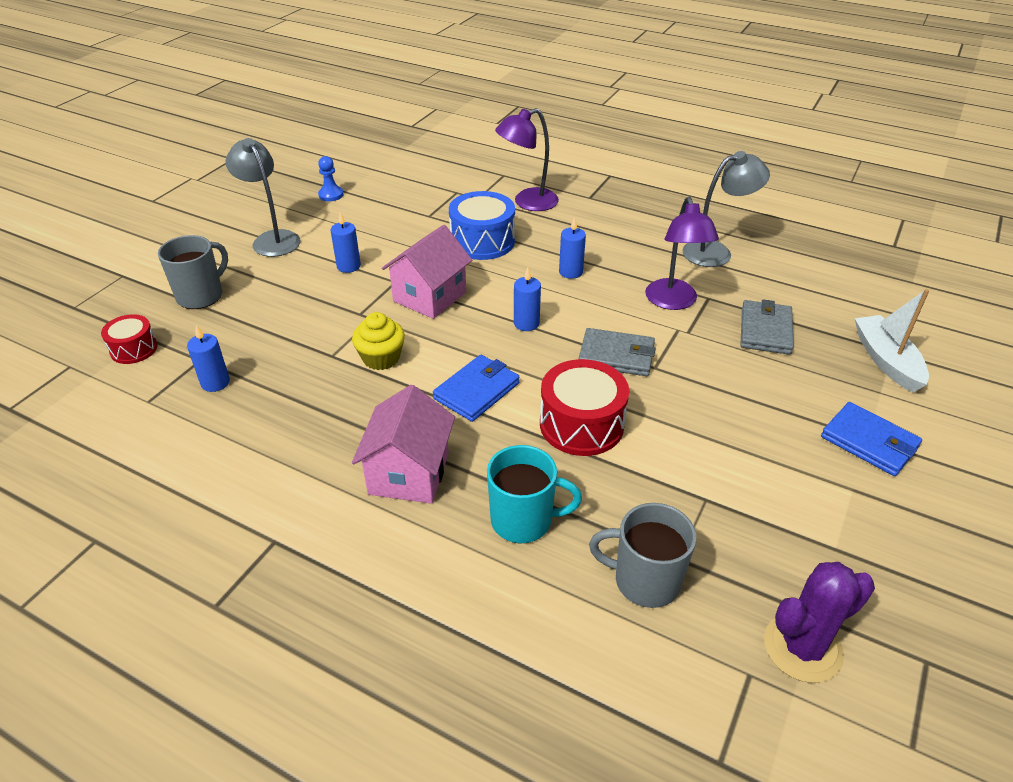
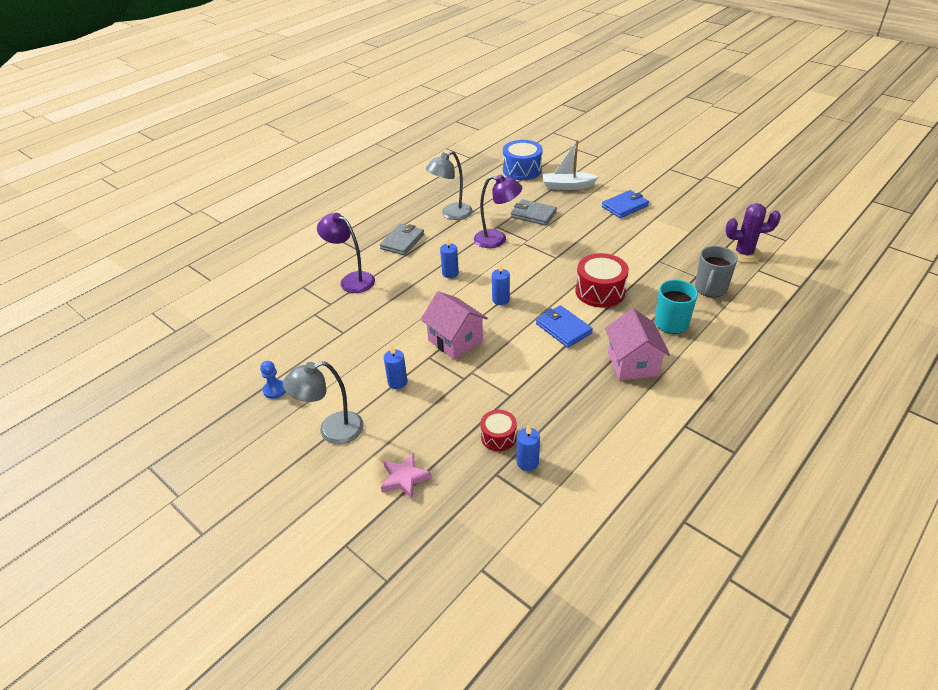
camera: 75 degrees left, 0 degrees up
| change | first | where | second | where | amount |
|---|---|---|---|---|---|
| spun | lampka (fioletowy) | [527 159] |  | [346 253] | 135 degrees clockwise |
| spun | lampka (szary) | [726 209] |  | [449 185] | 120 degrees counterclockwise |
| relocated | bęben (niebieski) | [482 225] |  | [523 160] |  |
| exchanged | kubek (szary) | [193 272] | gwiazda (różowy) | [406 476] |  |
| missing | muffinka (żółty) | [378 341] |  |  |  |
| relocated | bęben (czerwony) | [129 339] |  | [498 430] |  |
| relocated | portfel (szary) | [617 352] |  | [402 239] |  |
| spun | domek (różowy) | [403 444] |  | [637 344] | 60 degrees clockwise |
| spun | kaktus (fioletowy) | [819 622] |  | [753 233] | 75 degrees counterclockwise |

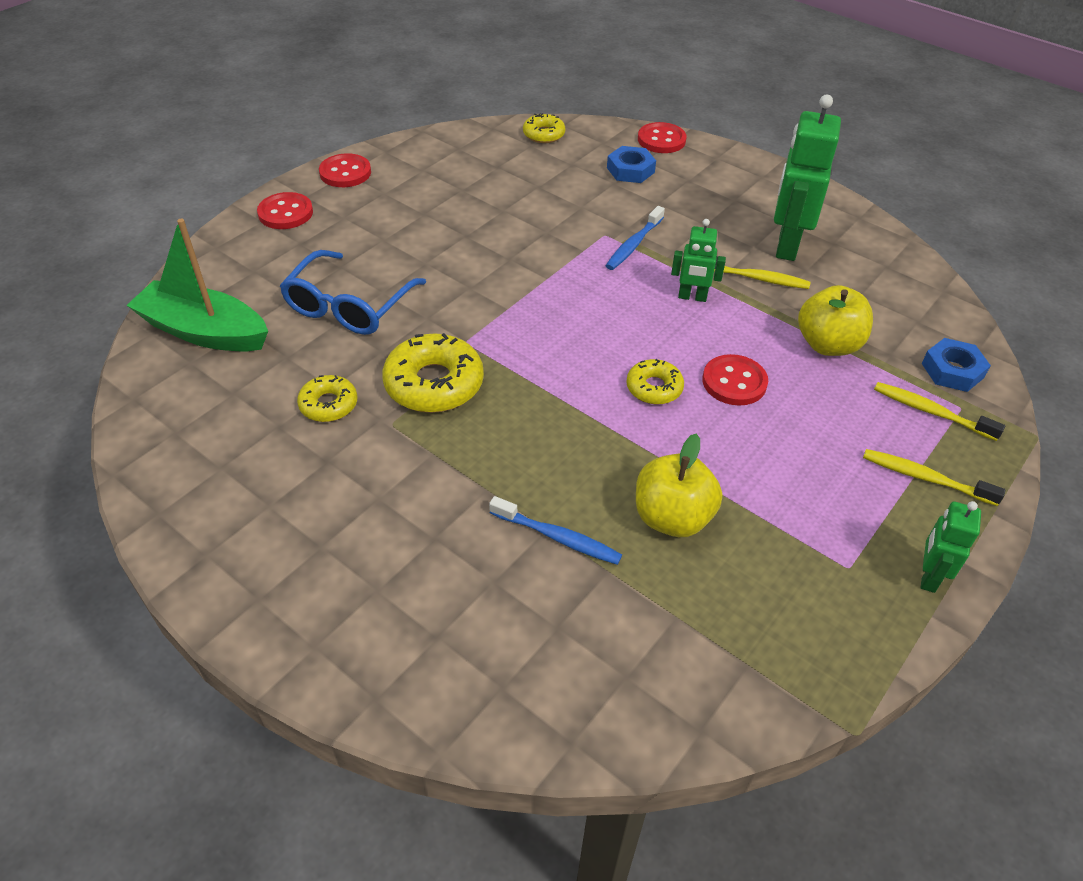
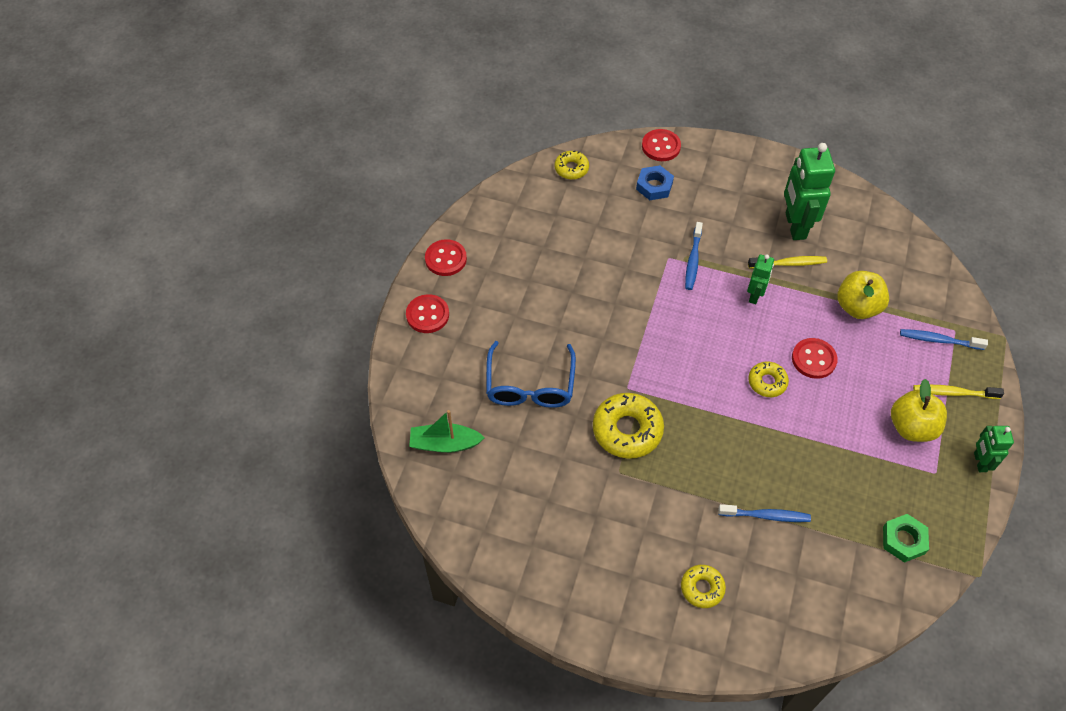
camera: 20 degrees left, 10 degrees up
| change | first | where | second | where | amount |
|---|---|---|---|---|---|
| size | łódka (zielony) | [197 285] |  | [447 431] | x0.67 |
| spun | robot (zielony) | [698 260] |  | [760 279] | 60 degrees counterclockwise |
| missing | nakrętka (niebieski) | [956 365] |  |  |  |
| relocated | donut (żółty) | [327 398] |  | [703 586] |  |
| colour | szczoteczka do zębów (żółty) | [939 411] | szczoteczka do zębów (niebieski) | [944 339] |  |
| relocated | jabłko (żółty) | [679 485] |  | [919 410] |  |
| appeared |  |  | nakrętka (zielony) | [906 538] |  |

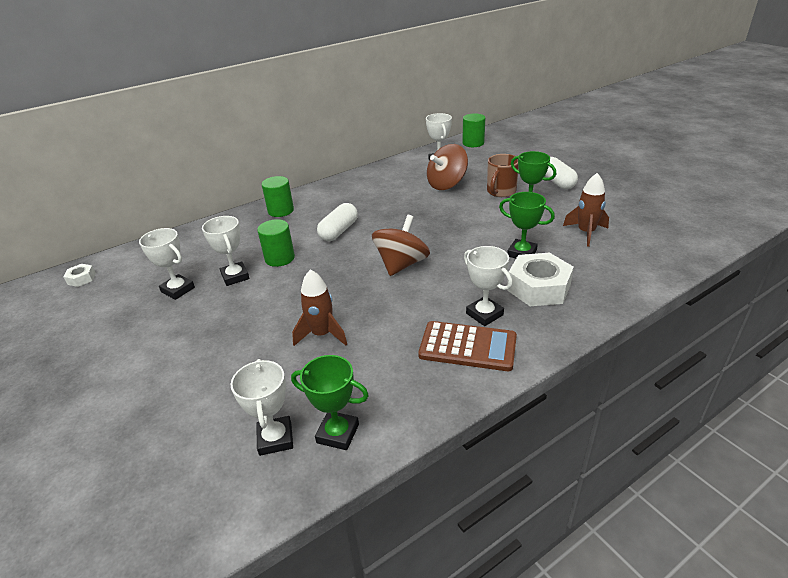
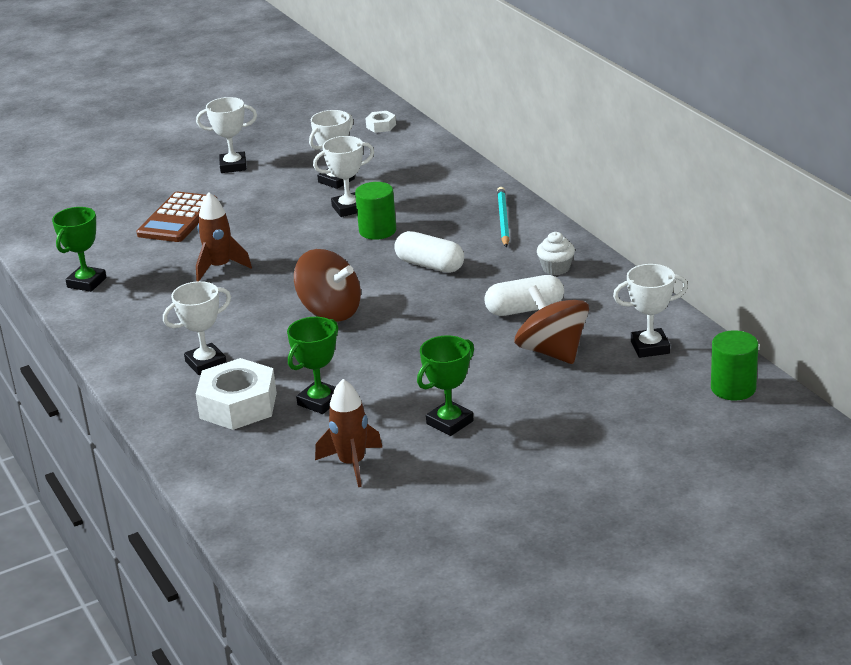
camera: 95 degrees right, 5 degrees down
| change | first | where | second | where | amount |
|---|---|---|---|---|---|
| missing | kubek (brązowy) | [503 175] |  |  |  |
| relocated | kapsułka (biały) | [561 173] |  | [524 295] |  |
| exchanged | walec (zielony) | [278 196] | ołówek (turkusowy) | [503 217] |  |
| relocated | kalkulator (brązowy) | [467 346] |  | [176 217] |  |
| relocated | puchar (biały) | [261 407] |  | [226 135] |  |
| appeared |  |  | muffinka (biały) | [556 253] |  |

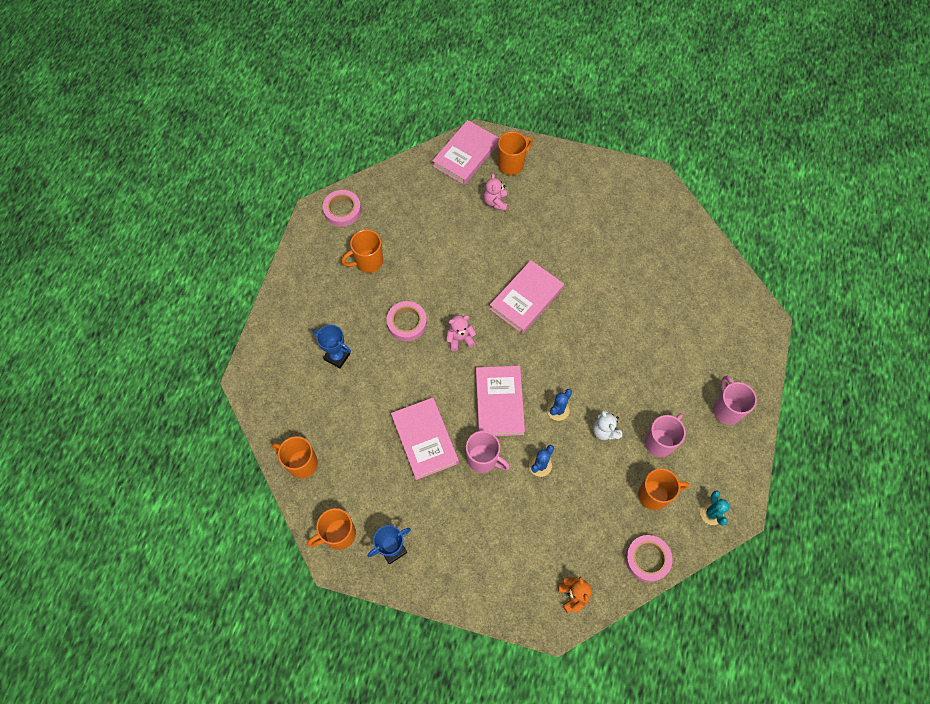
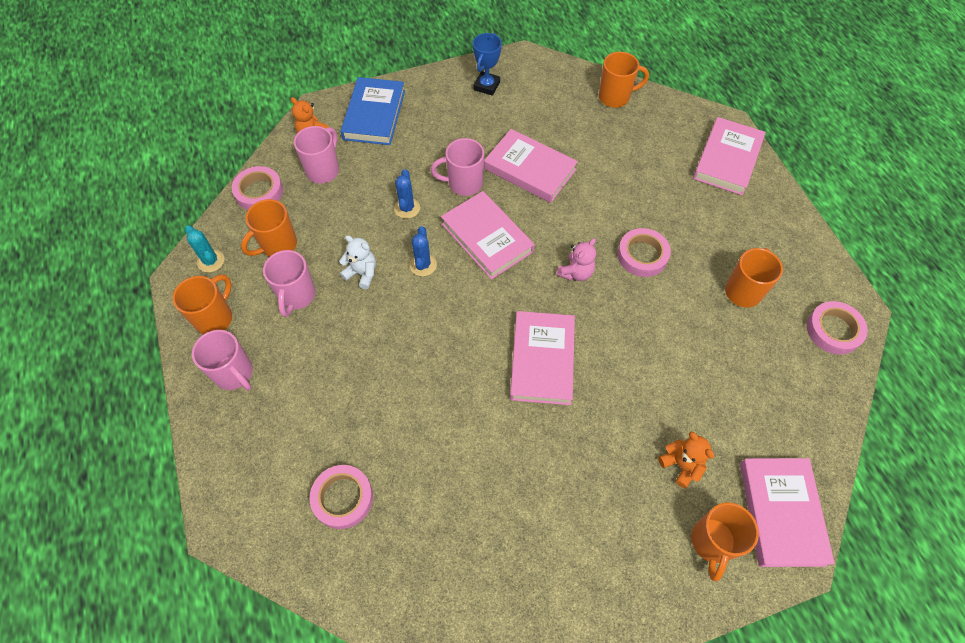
camera: 145 degrees right, 5 degrees down
| change | first | where | second | where | amount |
|---|---|---|---|---|---|
| colour | miś (różowy) | [495 192] | miś (pomarańczowy) | [686 460] |  |
| missing | puchar (niebieski) | [332 346] |  |  |  |
| relocated | kubek (pomarańczowy) | [331 529] |  | [202 305] |  |
| appeared |  |  | książka (niebieski) | [372 111] |  |
| appeared |  |  | książka (różowy) | [729 156] |  |
| appeared |  |  | kubek (różowy) | [316 155] |  |
| appeared |  |  | taśma klejąca (różowy) | [341 497] |  |

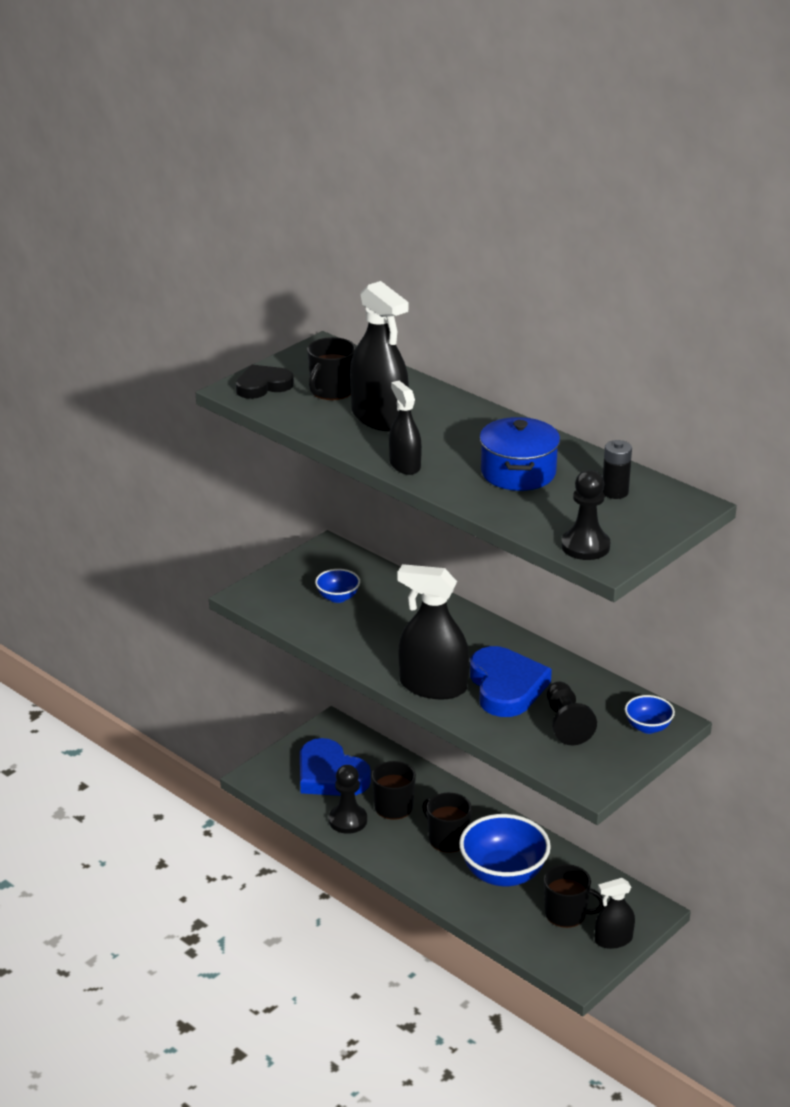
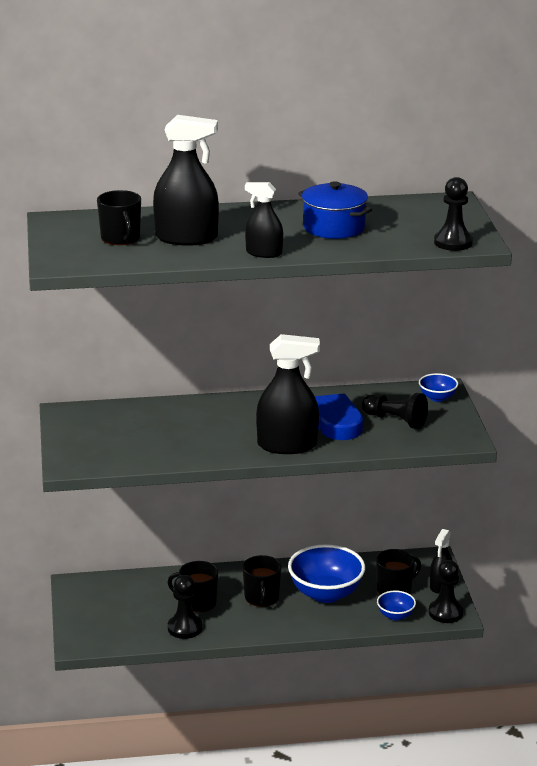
camera: 50 degrees left, 5 degrees down
| change | first | where | second | where | amount |
|---|---|---|---|---|---|
| missing | serce (czarny) | [265 382] |  |  |  |
| missing | bateria (czarny) | [617 469] |  |  |  |
| spun | spryskiwacz (czarny) | [433 631] |  | [288 394] | 150 degrees counterclockwise |
| relocated | miska (niebieski) | [337 586] |  | [396 605] |  |
| missing | serce (niebieski) | [335 767] |  |  |  |
| spun | kubek (czarny) | [447 823] |  | [262 581] | 90 degrees counterclockwise |
| appeared |  |  | pionek (czarny) | [446 591] |  |

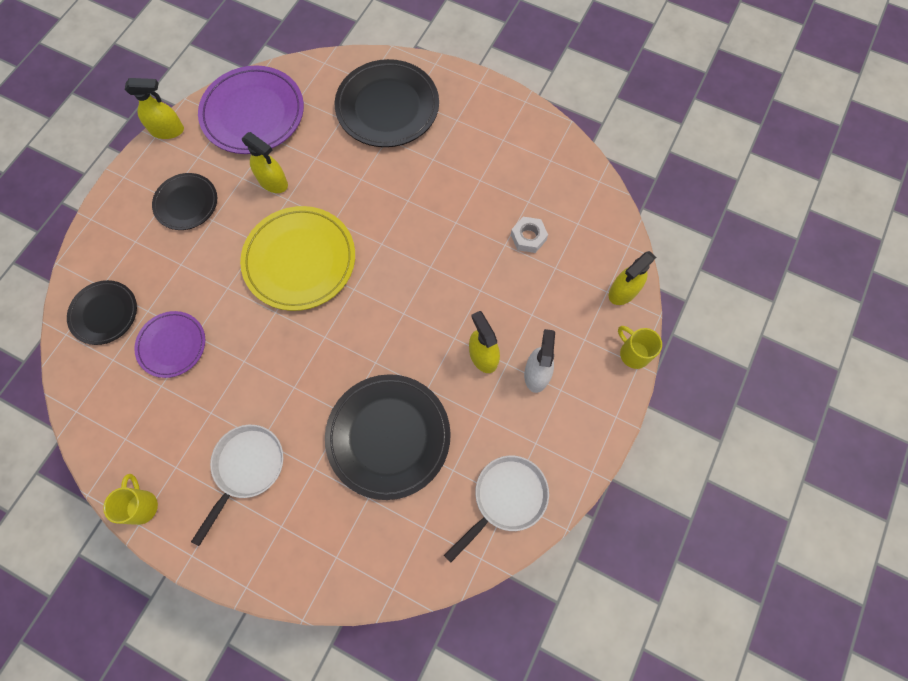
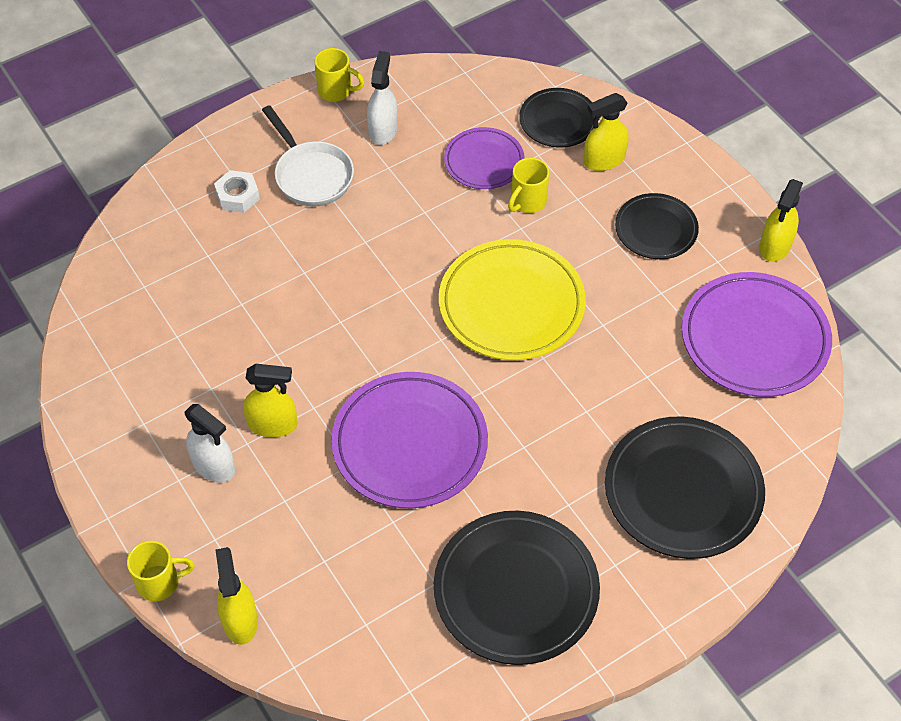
camera: 120 degrees right, 15 degrees down
| change | first | where | second | where | amount |
|---|---|---|---|---|---|
| relocated | spryskiwacz (żółty) | [265 162] |  | [606 132] |  |
| relocated | nakrętka (biały) | [529 235] |  | [237 191] |  |
| relocated | talerz (czarny) | [388 437] |  | [517 588] |  |
| missing | patelnia (biały) | [496 509] |  |  |  |
| appeared |  |  | spryskiwacz (biały) | [382 98] |  |
| appeared |  |  | kubek (żółty) | [528 185] |  |
| appeared |  |  | talerz (fioletowy) | [409 440] |  |

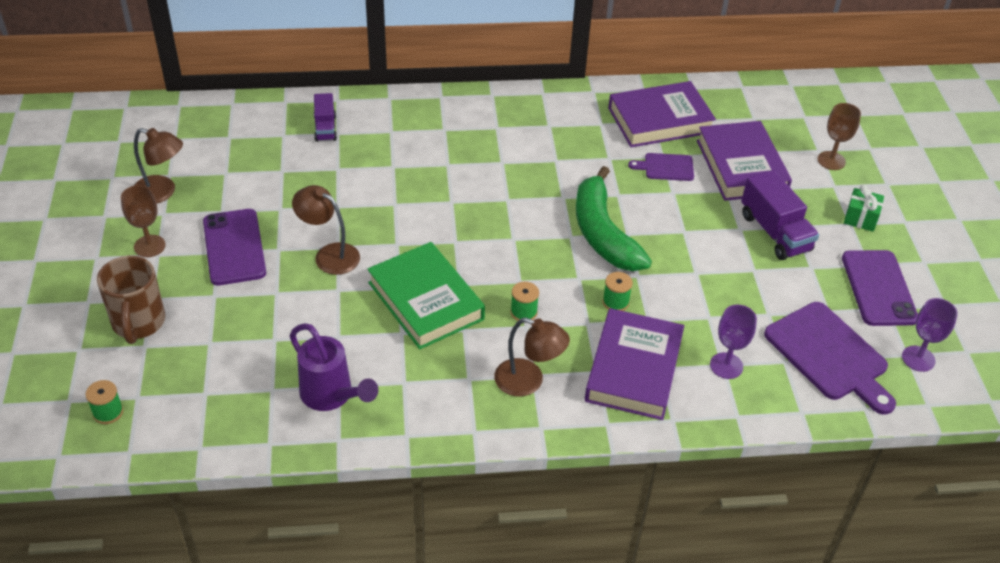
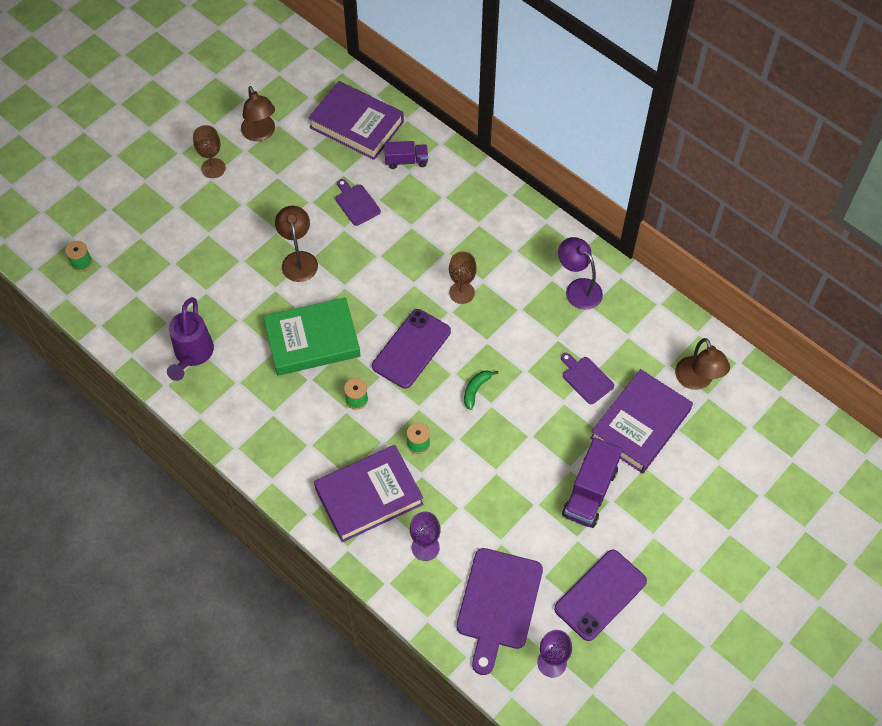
camera: 50 degrees right, 15 degrees up
| change | first | where | second | where | amount |
|---|---|---|---|---|---|
| relocated | książka (fioletowy) | [662 114] |  | [356 120] |  |
| spun | ciężarówka (fioletowy) | [325 117] |  | [406 155] | 135 degrees counterclockwise |
| relocated | kielich (brązowy) | [839 136] |  | [463 277] |  |
| size | banan (zielony) | [614 218] |  | [481 390] | x0.40 |
| missing | prezent (zielony) | [864 208] |  |  |  |
| relocated | telefon (fioletowy) | [234 247] |  | [411 349] |  |
| spun | książka (zielony) | [426 295] |  | [311 336] | 60 degrees clockwise |
| missing | kubek (brązowy) | [131 300] |  |  |  |
| relocated | lampka (brązowy) | [532 357] |  | [702 364] |  |
| appeared |  |  | deska do krojenia (fioletowy) | [358 202] |  |
| appeared |  |  | lampka (fioletowy) | [580 273] |  |

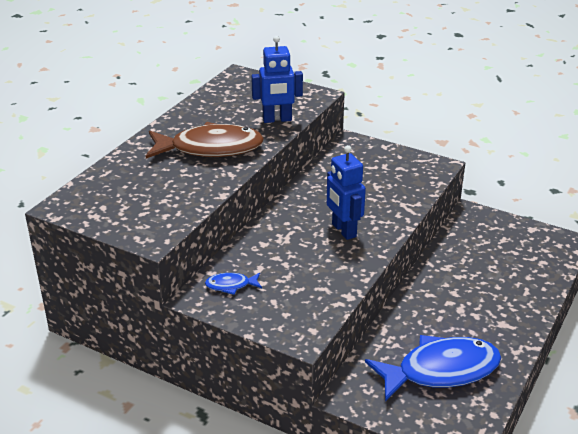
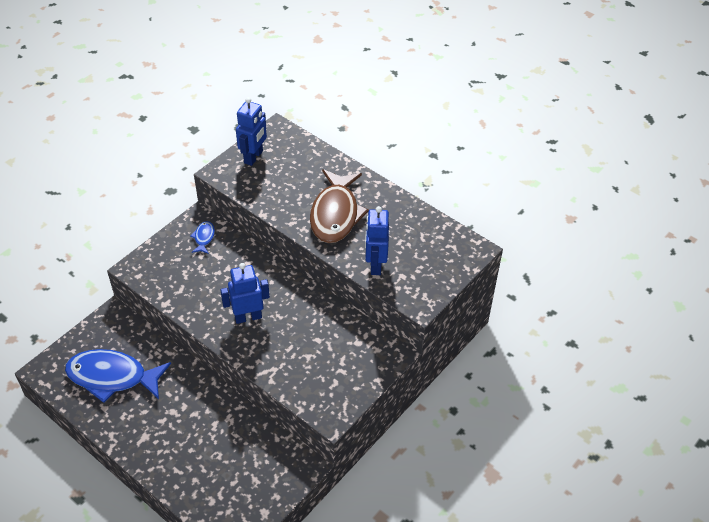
camera: 100 degrees right, 15 degrees up
| change | first | where | second | where | amount |
|---|---|---|---|---|---|
| spun | ryba (niebieski) | [433 368] |  | [118 376] | 105 degrees clockwise |
| appeared |  |  | robot (niebieski) | [251 131] |  |

